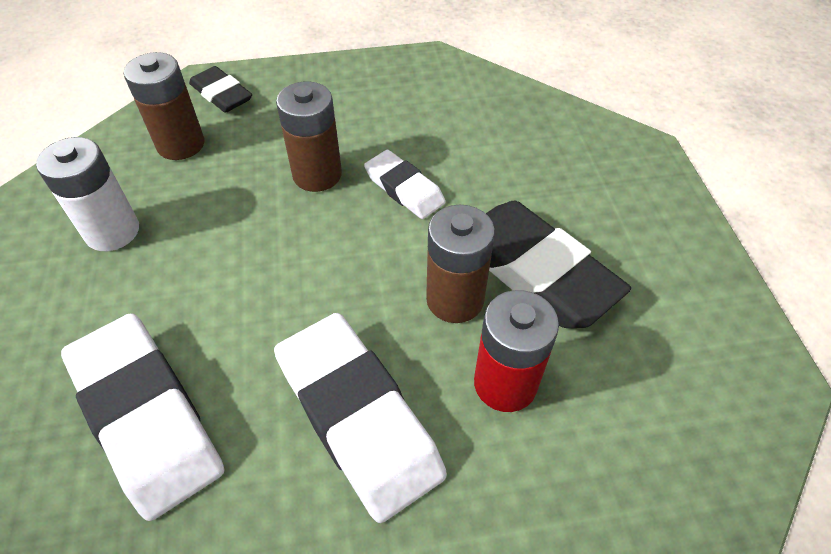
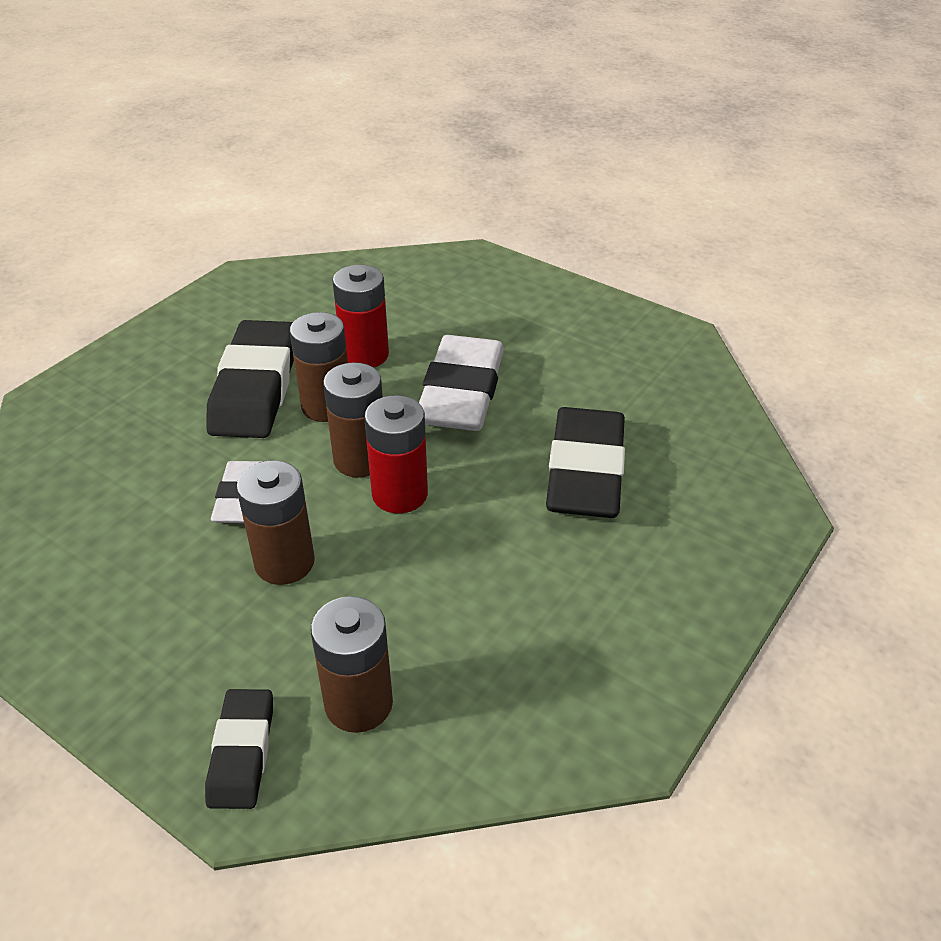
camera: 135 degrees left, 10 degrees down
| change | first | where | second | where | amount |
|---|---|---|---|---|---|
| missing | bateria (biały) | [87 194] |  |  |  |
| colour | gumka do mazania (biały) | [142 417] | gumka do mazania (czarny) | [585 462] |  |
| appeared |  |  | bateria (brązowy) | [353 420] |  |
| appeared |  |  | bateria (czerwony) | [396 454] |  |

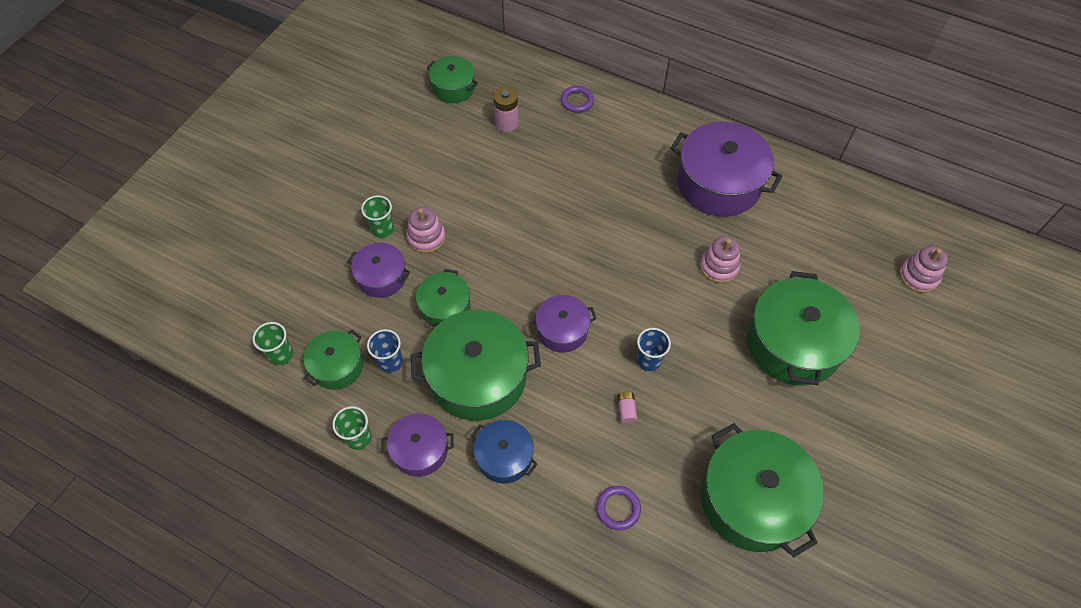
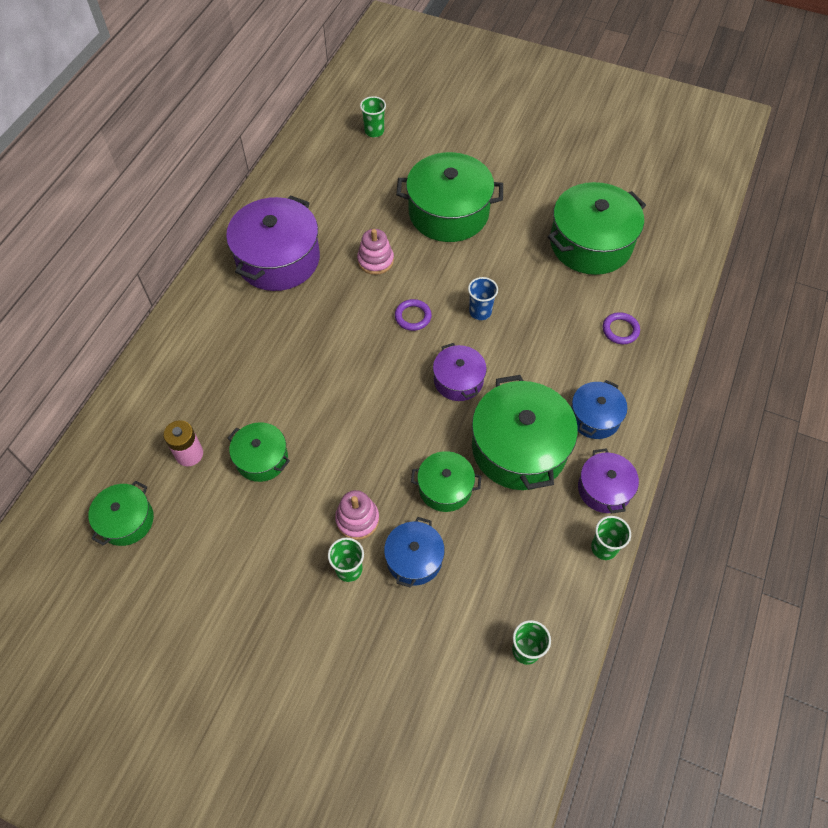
camera: 95 degrees left, 0 degrees up
| change | first | where | second | where | amount |
|---|---|---|---|---|---|
| relocated | pierścień (fioletowy) | [577 99] |  | [413 315] |  |
| colour | garnek (fioletowy) | [378 270] | garnek (niebieski) | [414 552] |  |
| exchanged | zabawka nakładanka (różowy) | [923 269] | szklanka (zielony) | [373 116] |  |
| relocated | garnek (zielony) | [333 359] |  | [259 452] |  |
| missing | szklanka (niebieski) | [385 351] |  |  |  |
| missing | bateria (różowy) | [627 408] |  |  |  |

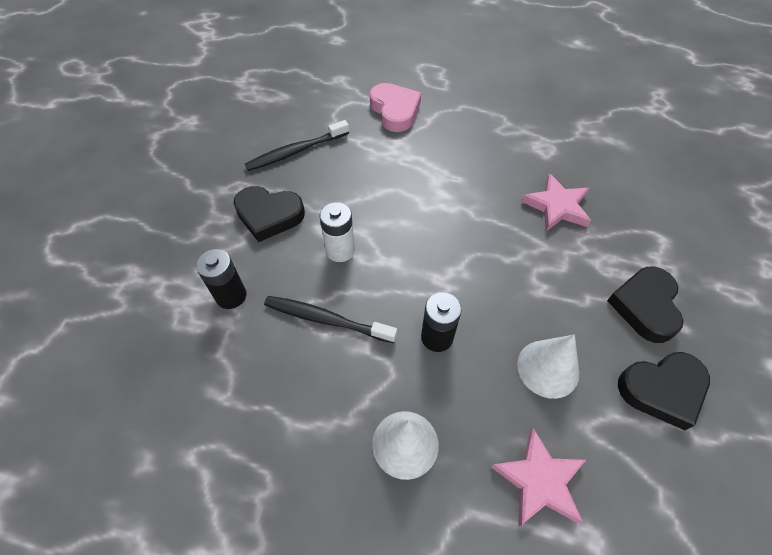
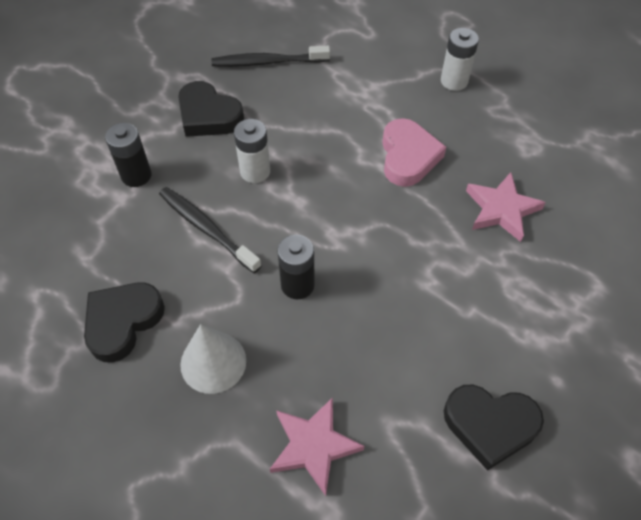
camera: 25 degrees right, 0 degrees up
| change | first | where | second | where | amount |
|---|---|---|---|---|---|
| relocated | serce (różowy) | [395 107] |  | [414 152] |  |
| relocated | serce (czarny) | [645 305] |  | [124 322] |  |
| missing | stożek (biały) | [548 366] |  |  |  |
| appeared |  |  | bateria (biały) | [460 59] |  |

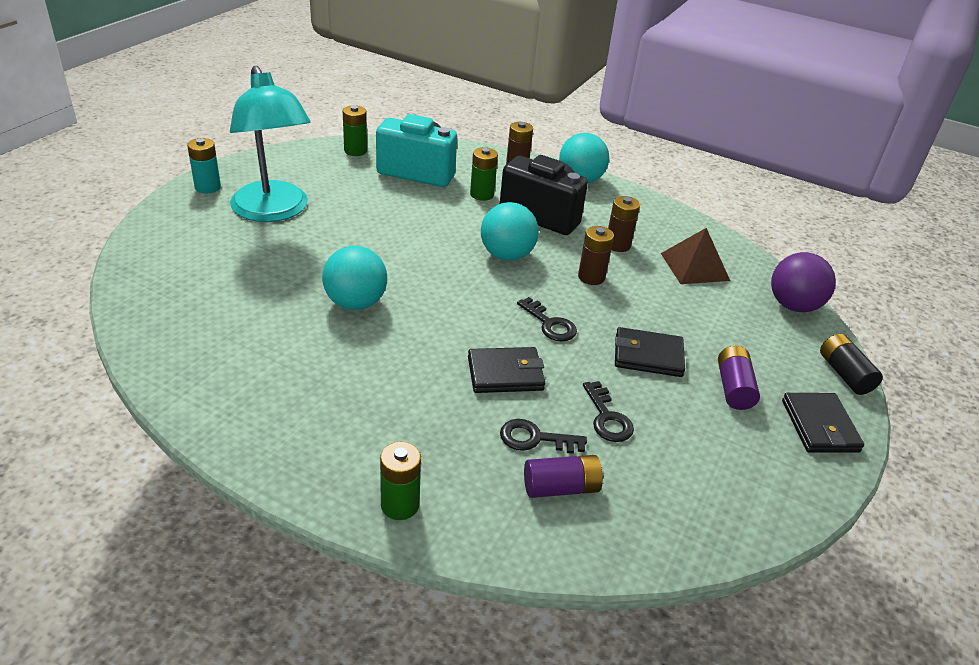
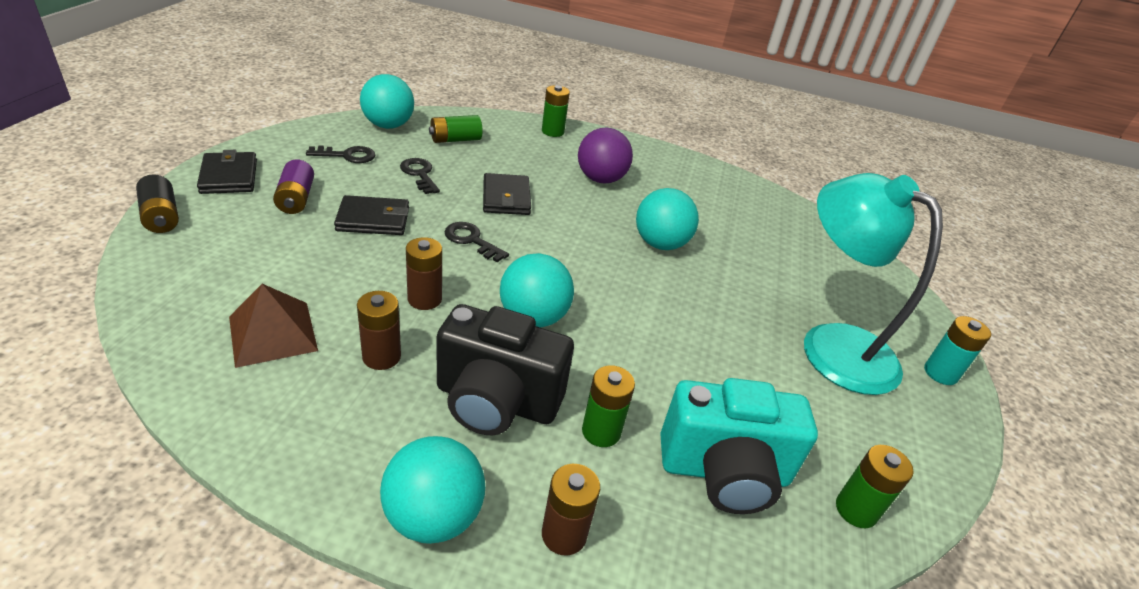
camera: 165 degrees right, 0 degrees up
| change | first | where | second | where | amount |
|---|---|---|---|---|---|
| relocated | piłka (fioletowy) | [803 282] |  | [605 156] |  |
| spun | portfel (czarny) | [506 370] |  | [507 194] | 75 degrees counterclockwise |
| relocated | klucz (czarny) | [543 436] |  | [340 154] |  |
| colour | bateria (fioletowy) | [564 476] | bateria (zielony) | [455 129] |  |
| appeared |  |  | piłka (turkusowy) | [387 101] |  |

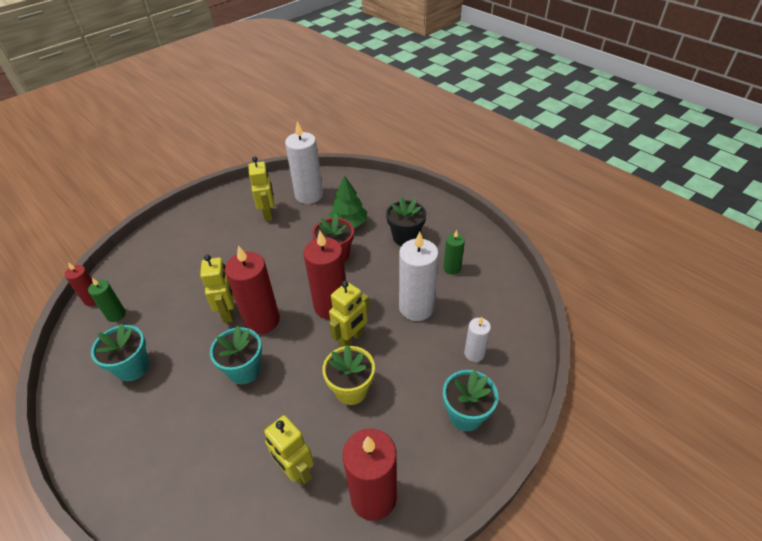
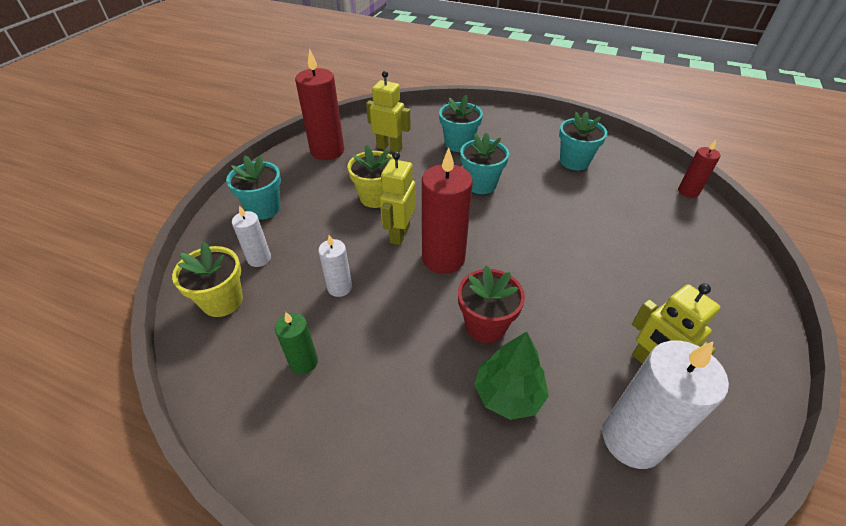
camera: 155 degrees right, 0 degrees up
| change | first | where | second | where | amount |
|---|---|---|---|---|---|
| missing | doniczka (czarny) | [406 221] |  |  |  |
| size | świeca (biały) | [419 276] |  | [335 266] | x0.54 |
| missing | świeca (czerwony) | [252 290] |  |  |  |
| missing | robot (żółty) | [217 289] |  |  |  |
| missing | świeca (zielony) | [107 300] |  |  |  |
| appeared |  |  | doniczka (turkusowy) | [461 123] |  |
| appeared |  |  | doniczka (żółty) | [207 279] |  |

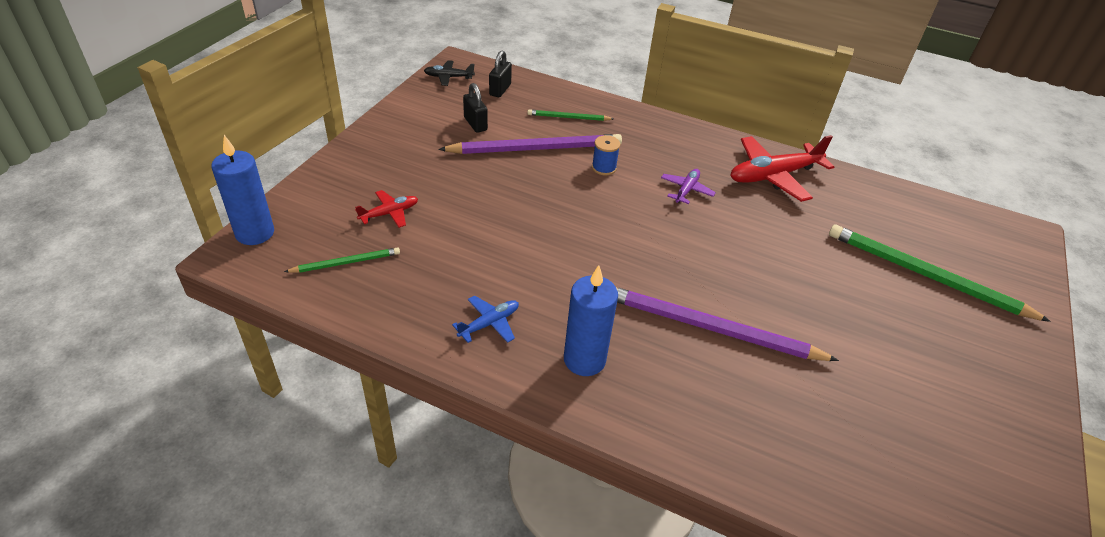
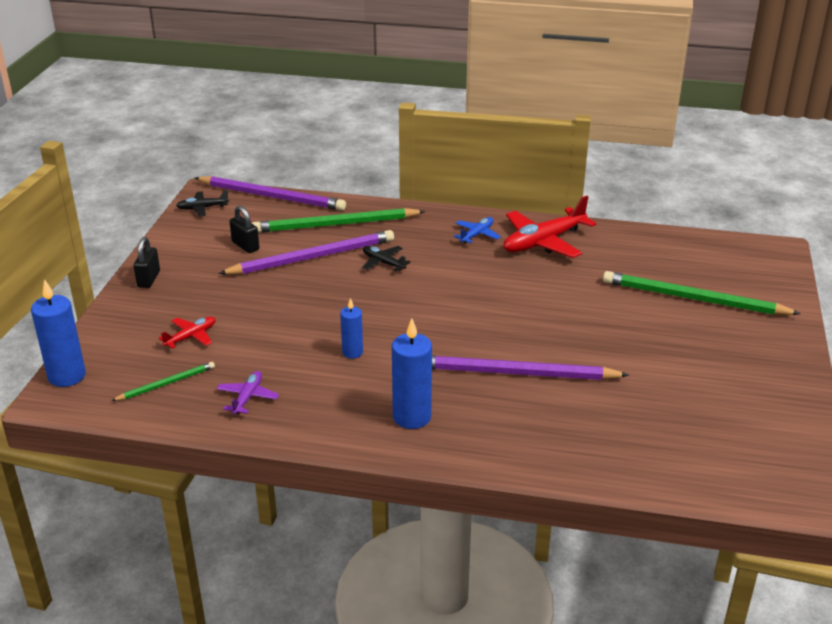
camera: 10 degrees left, 10 degrees down
| change | first | where | second | where | amount |
|---|---|---|---|---|---|
| relocated | kłódka (czarny) | [500 73] |  | [147 262] |  |
| size | ołówek (zielony) | [570 115] |  | [338 220] | x1.99 |
| exchanged | szpulka (niebieski) | [606 155] | samolot (czarny) | [386 258] |  |
| relocated | samolot (fioletowy) | [688 186] |  | [248 393] |  |
| relocated | samolot (niebieski) | [485 319] |  | [477 230] |  |
| appeared |  |  | ołówek (fioletowy) | [270 193] |  |
| appeared |  |  | świeca (niebieski) | [351 328] |  |

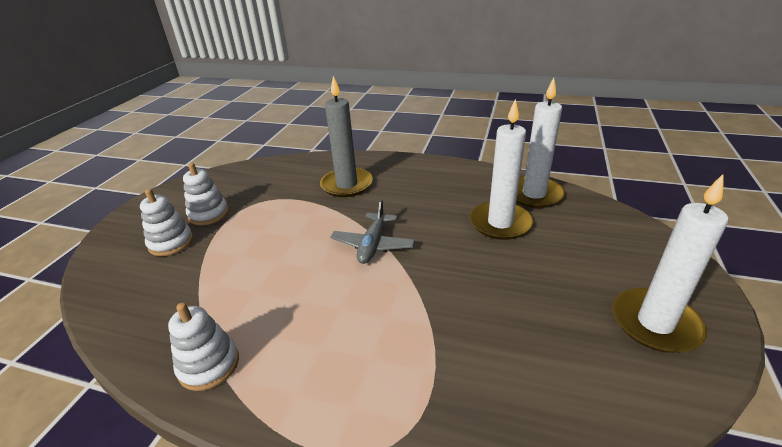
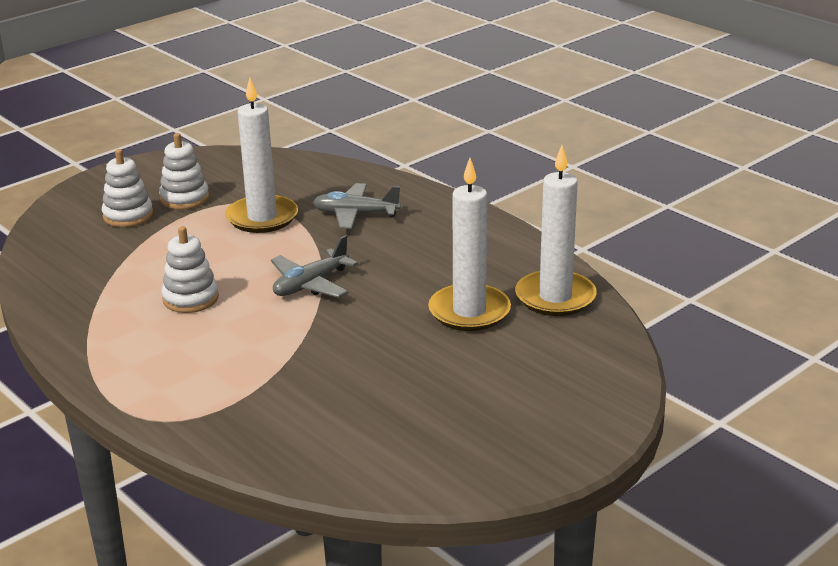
camera: 30 degrees right, 5 degrees down
| change | first | where | second | where | amount |
|---|---|---|---|---|---|
| exchanged | świeca (szary) | [346 136] | samolot (szary) | [357 206] |  |
| relocated | świeca (biały) | [670 263] |  | [261 155] |  |
| relocated | zabawka nakładanka (biały) | [203 347] |  | [190 269] |  |

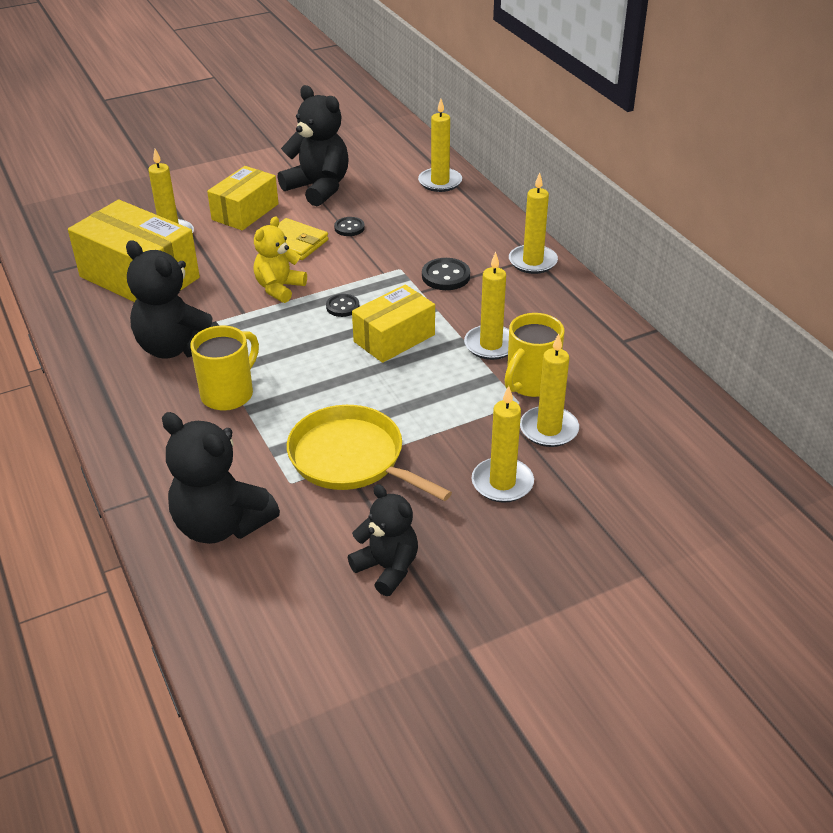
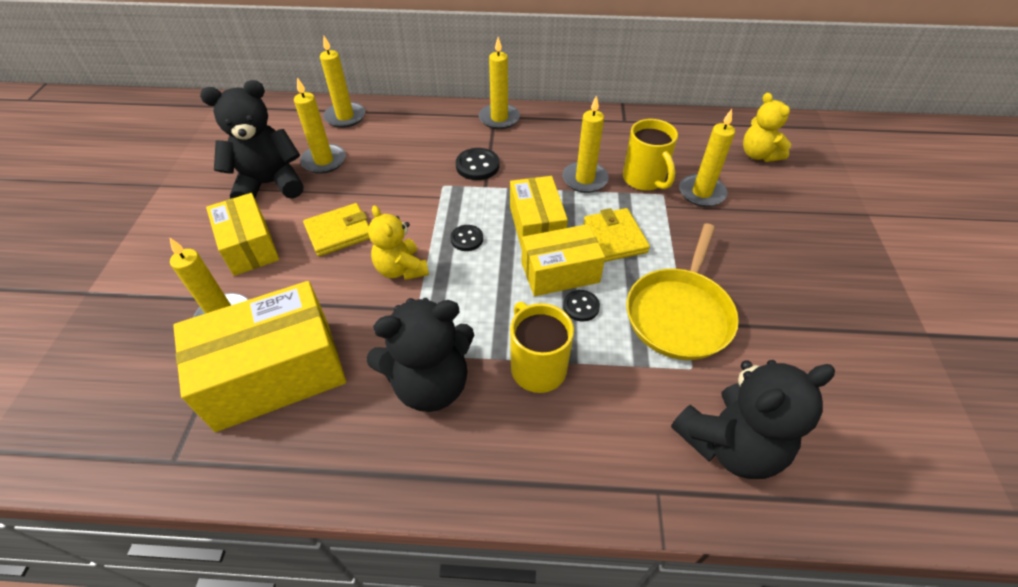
camera: 60 degrees left, 10 degrees up
| change | first | where | second | where | amount |
|---|---|---|---|---|---|
| relocated | guzik (czarny) | [349 226] |  | [581 305] |  |
| relocated | świeca (żółty) | [503 444] |  | [320 125] |  |
| spun | patelnia (żółty) | [369 453] |  | [682 291] | 45 degrees counterclockwise |
| missing | miś (czarny) | [383 540] |  |  |  |
| appeared |  |  | miś (żółty) | [767 127] |  |
| appeared |  |  | portfel (żółty) | [617 235] |  |
| appeared |  |  | pudełko (żółty) | [563 260] |  |

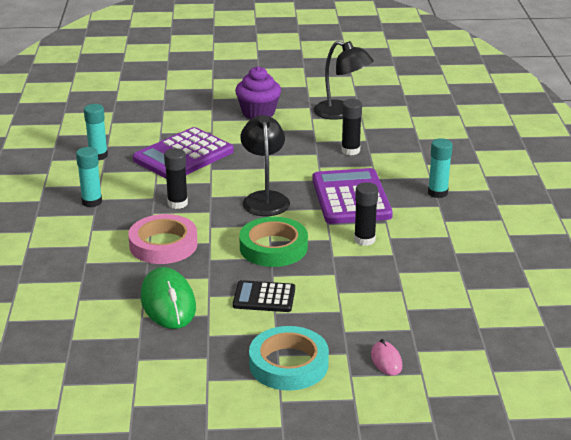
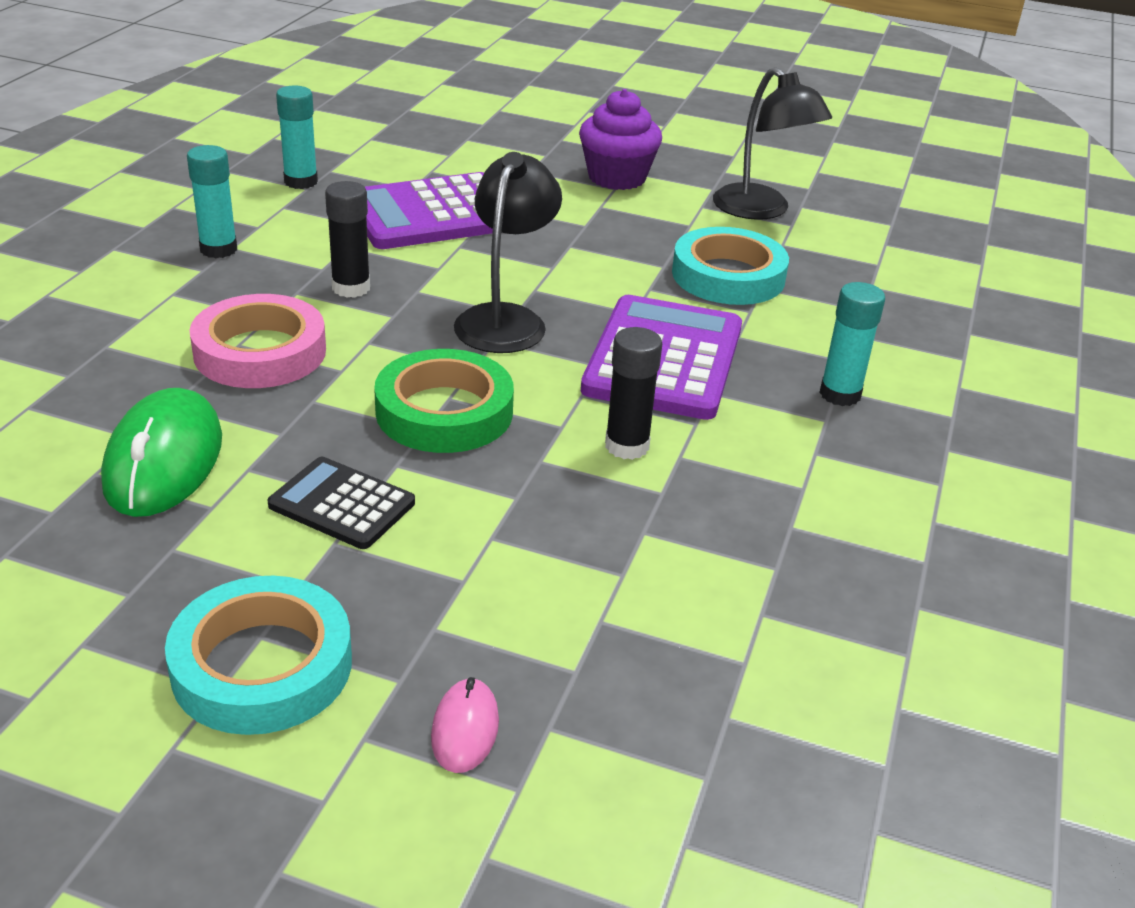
camera: 20 degrees right, 5 degrees up
| change | first | where | second | where | amount |
|---|---|---|---|---|---|
| exchanged | klej w sztyfcie (czarny) | [351 127] | taśma klejąca (turkusowy) | [730 266] |  |

